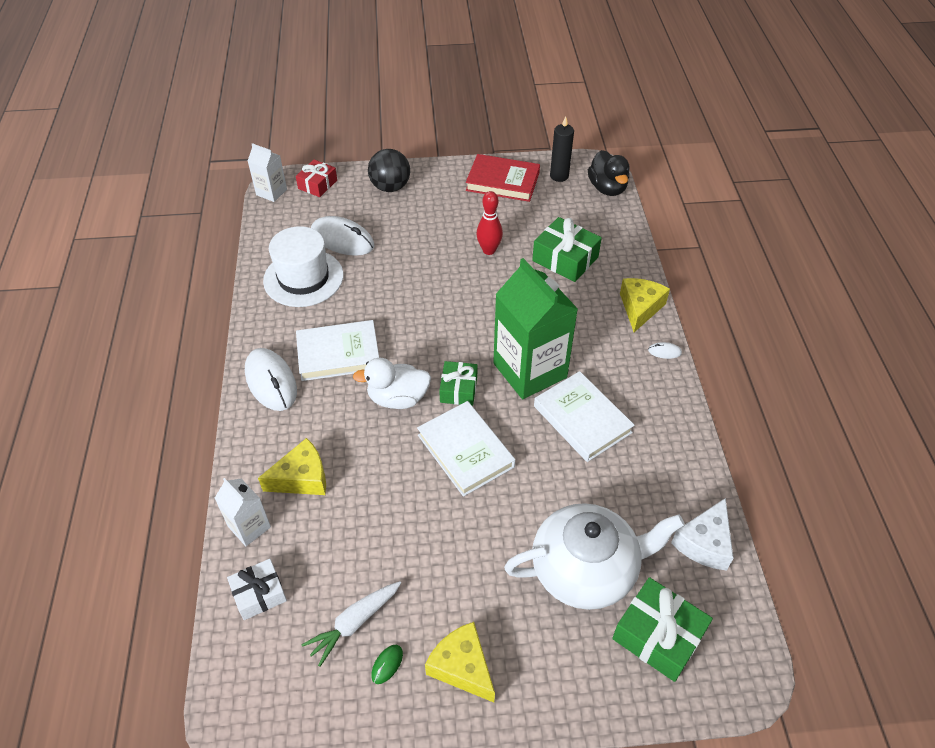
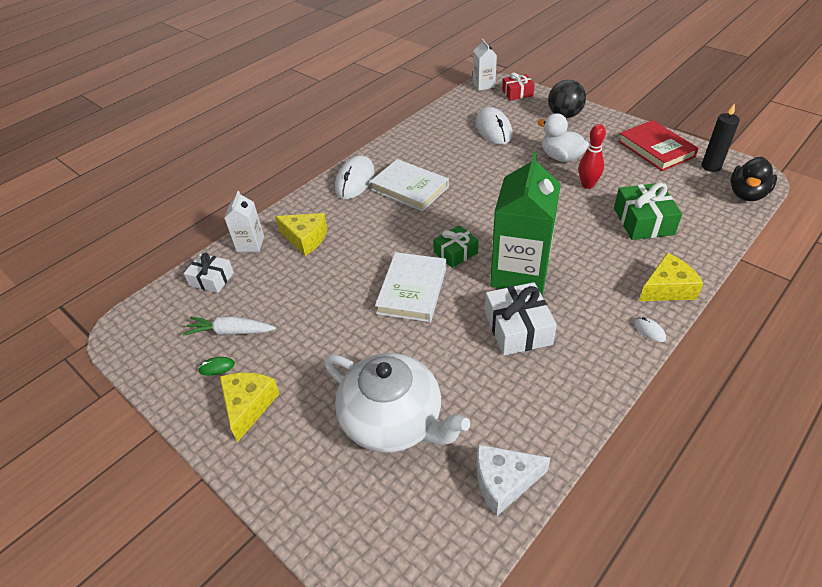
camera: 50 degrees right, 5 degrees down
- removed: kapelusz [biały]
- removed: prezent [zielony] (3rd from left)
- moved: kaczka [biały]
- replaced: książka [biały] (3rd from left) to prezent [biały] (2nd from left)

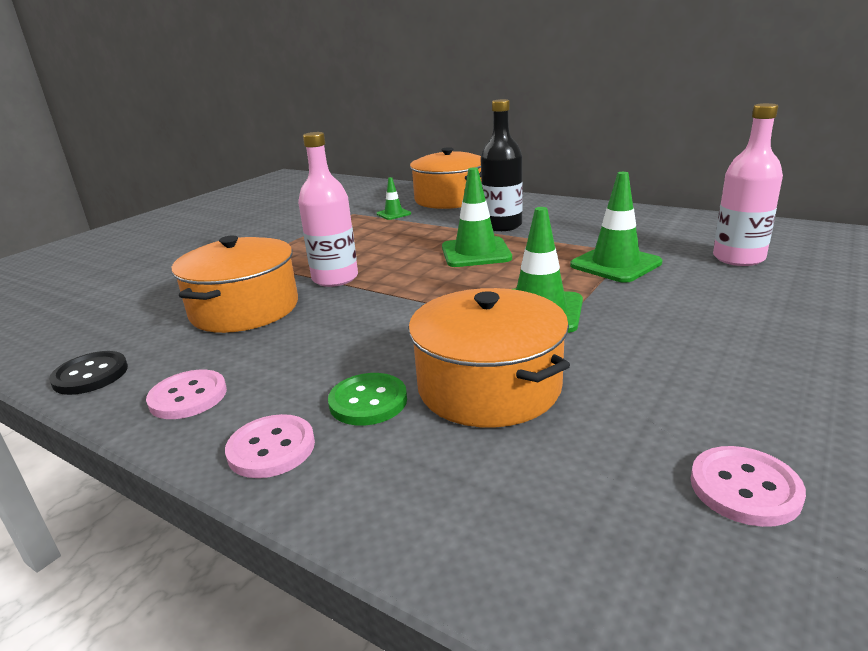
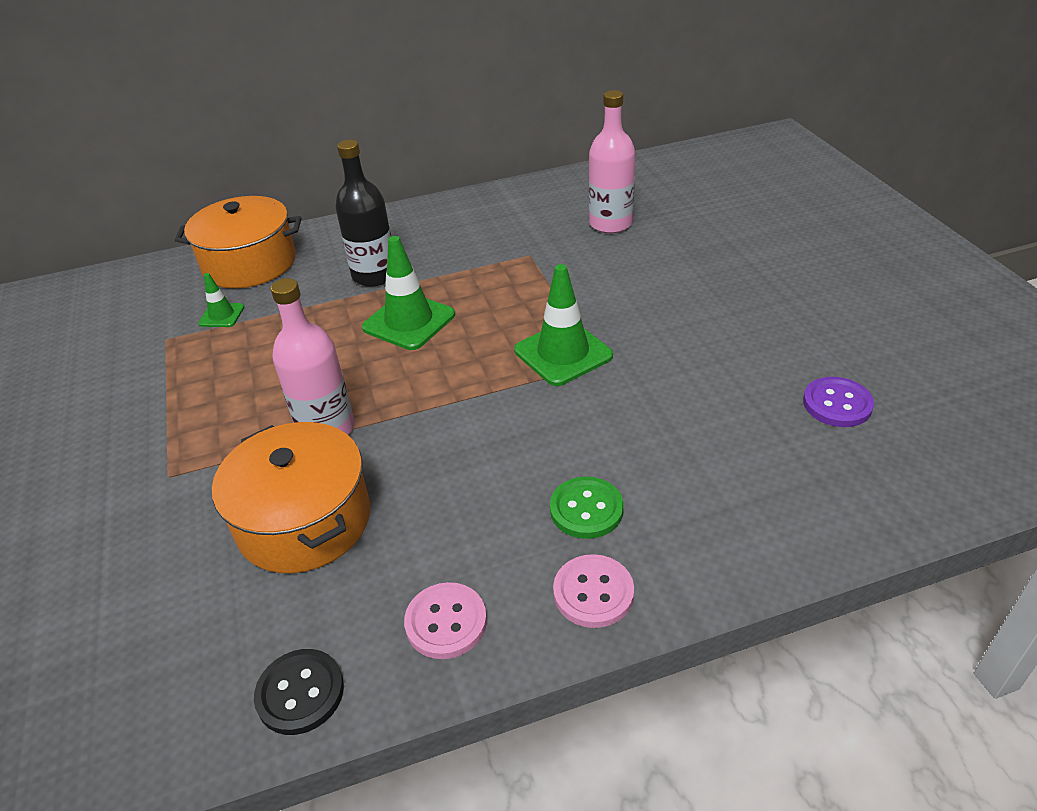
camera: 50 degrees left, 15 degrees up
- removed: garnek [pomarańczowy] (3rd from left)
- removed: pachołek [zielony] (4th from left)
- recoloured: guzik [różowy] (3rd from left) to guzik [fioletowy]

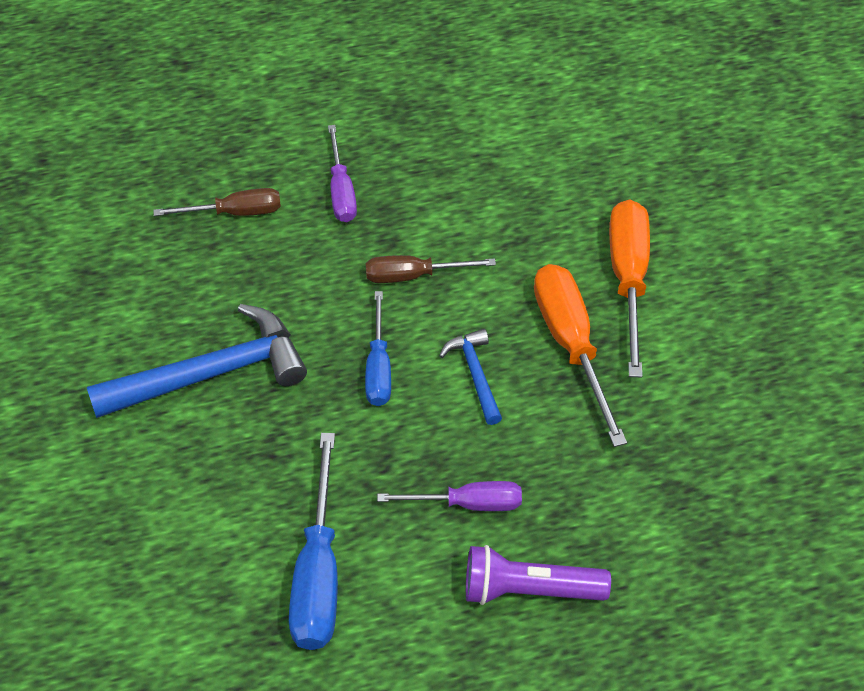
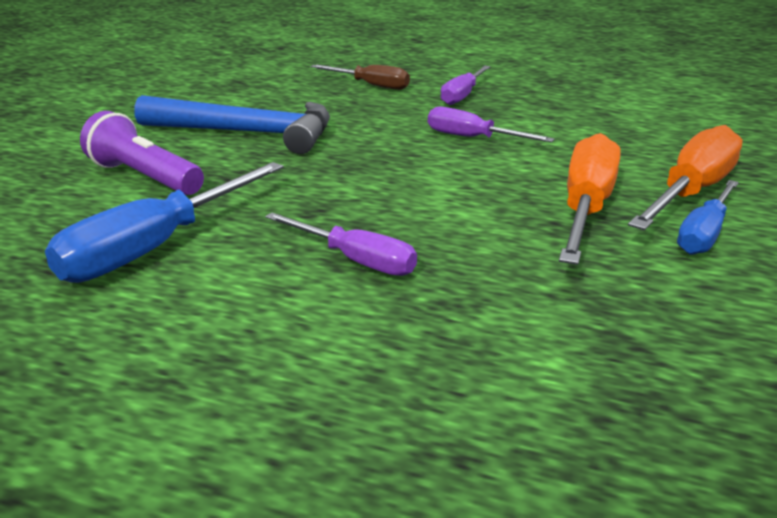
camera: 35 degrees right, 25 degrees down
- removed: młotek [niebieski] (2nd from left)
- moved: śrubokręt [niebieski] (2nd from left)
- moved: latarka [fioletowy]
- recoloured: śrubokręt [brązowy] (2nd from left) to śrubokręt [fioletowy] (3rd from left)

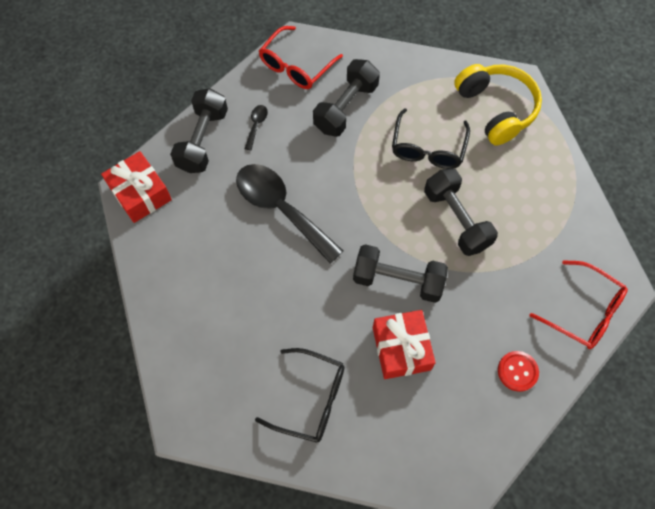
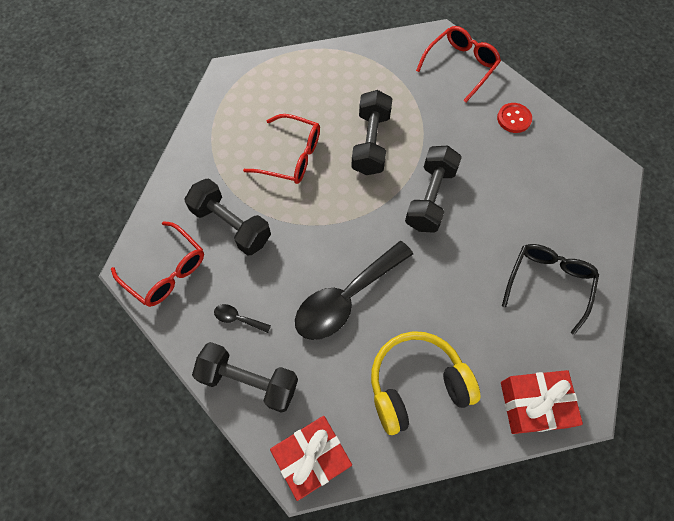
camera: 85 degrees left, 0 degrees up
- moved: prezent [czerwony] (2nd from left)
- moved: słuchawki [żółty]
- recoloured: okulary [czarny] (2nd from left) to okulary [czerwony] (2nd from left)
- turned: hantel [czarny] (4th from left in the first image) 60 degrees counterclockwise

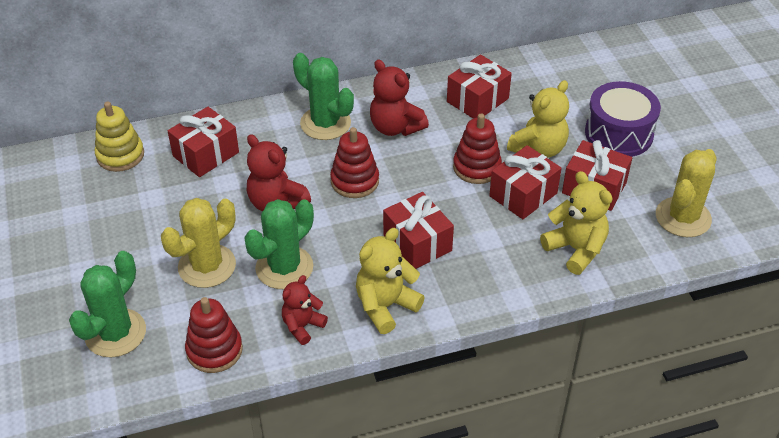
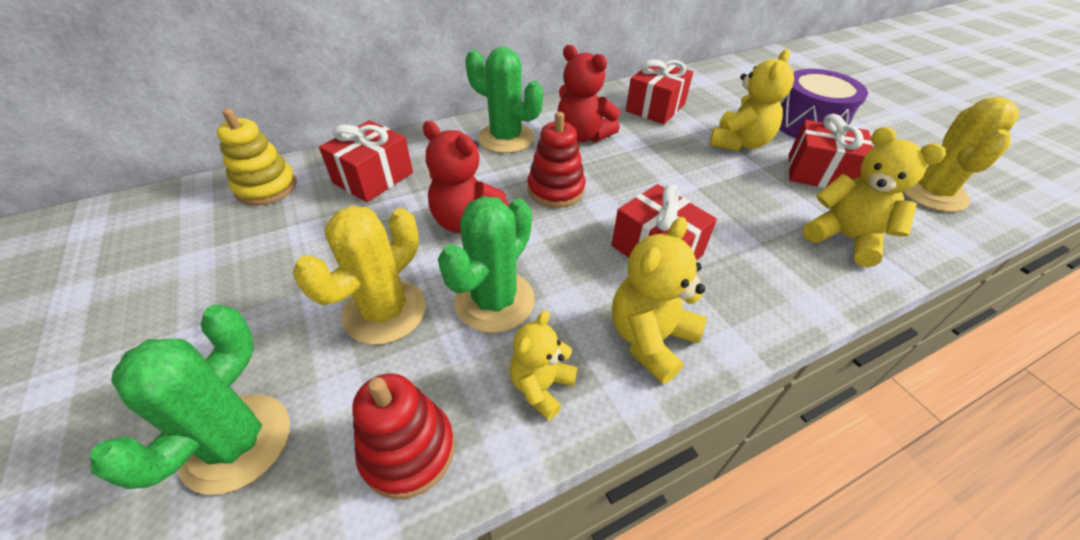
camera: 10 degrees left, 0 degrees up
- removed: zabawka nakładanka [czerwony] (3rd from left)
- removed: prezent [czerwony] (4th from left)
- recoloured: miś [czerwony] (2nd from left) to miś [żółty] (1st from left)

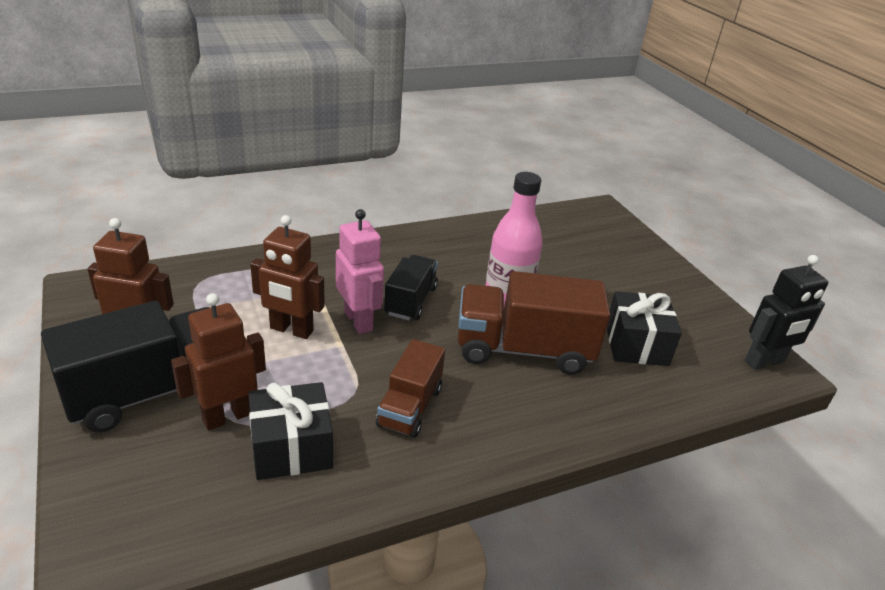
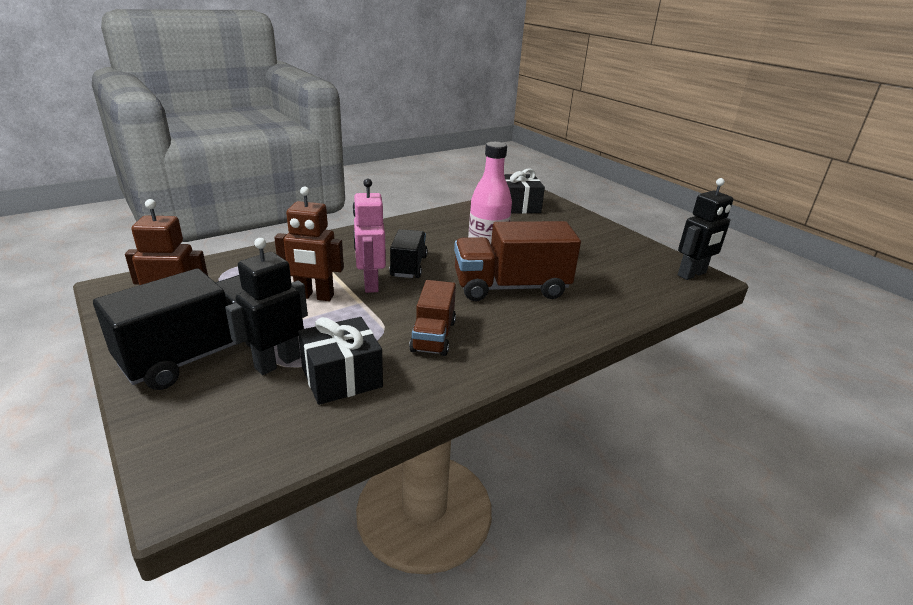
camera: 10 degrees left, 5 degrees down
- moved: prezent [czarny] (2nd from left)
- recoloured: robot [brązowy] (2nd from left) to robot [czarny] (1st from left)
- turned: robot [różowy] 150 degrees counterclockwise

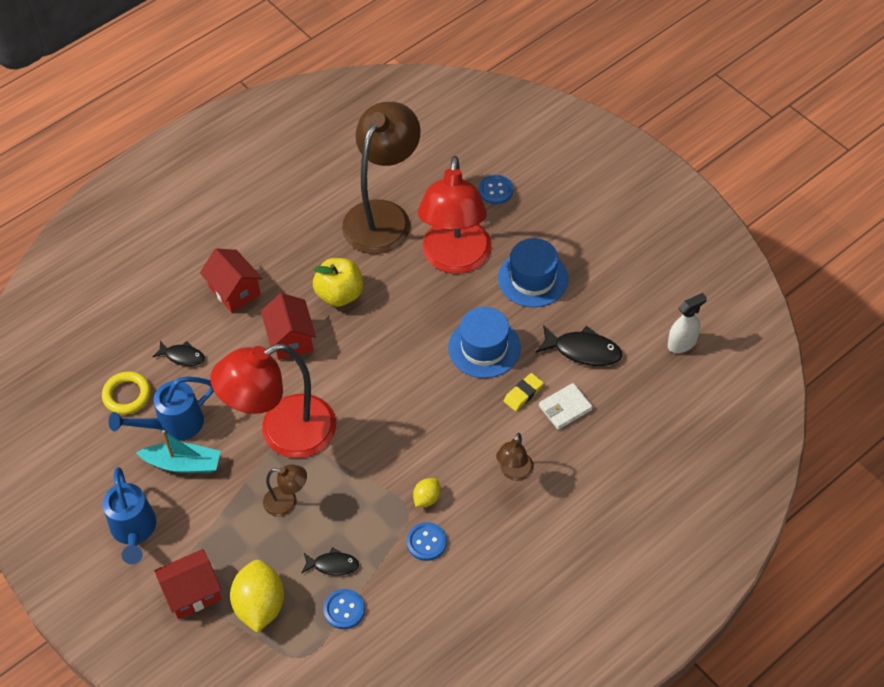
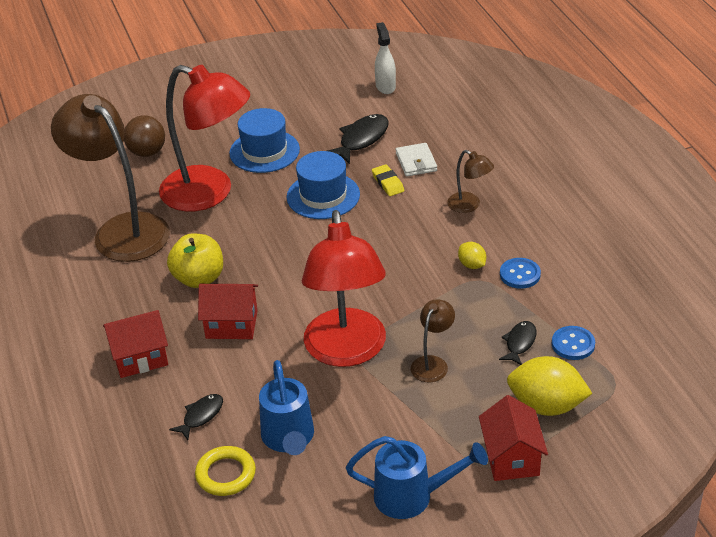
camera: 70 degrees left, 15 degrees down
- removed: łódka [turkusowy]
- replaced: guzik [niebieski] (3rd from left) to piłka [brązowy]

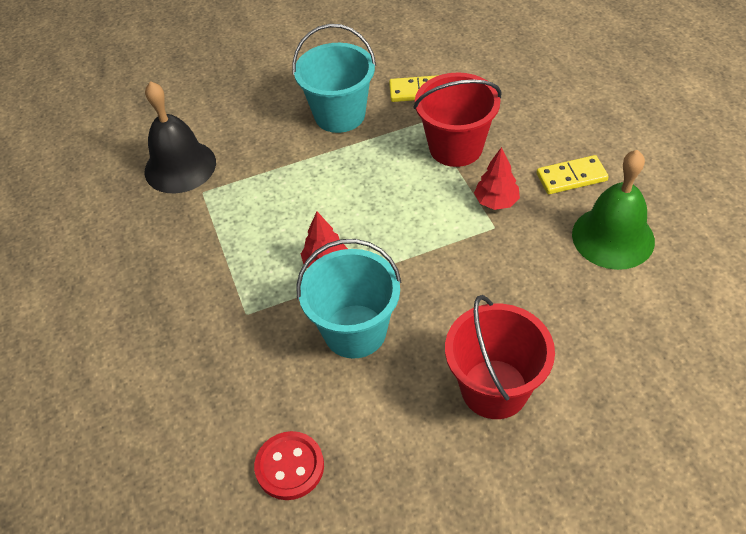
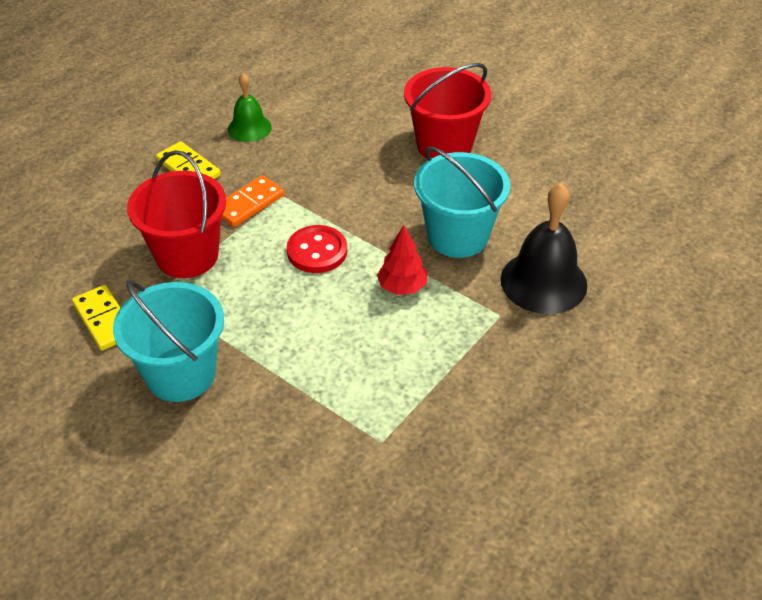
camera: 125 degrees left, 5 degrees down
- moved: dzwonek [czarny]
- moved: guzik [czerwony]
- replaced: drzewko [czerwony] (2nd from left) to kostka domina [pomarańczowy]
- resized: dzwonek [zielony] x0.59

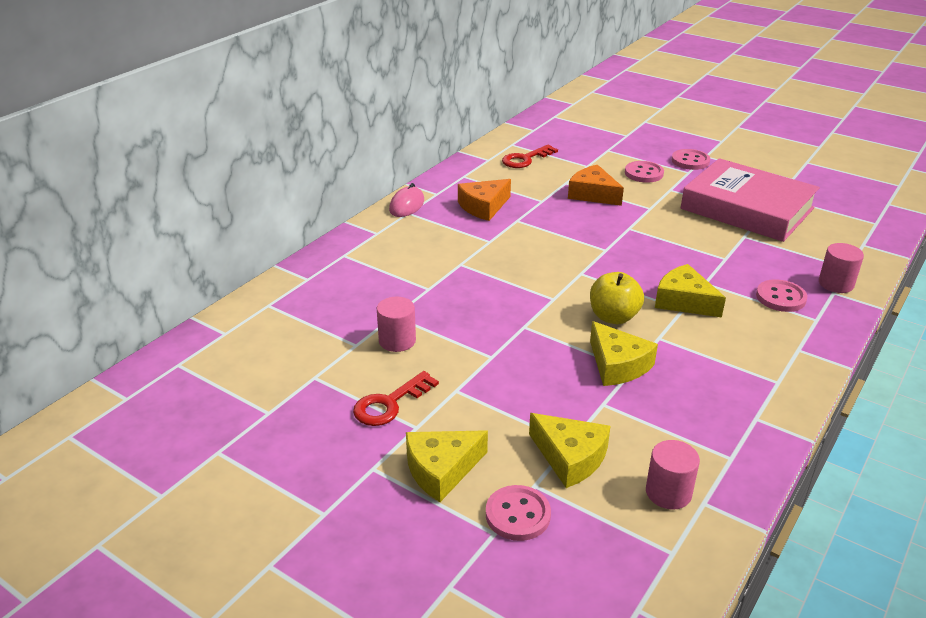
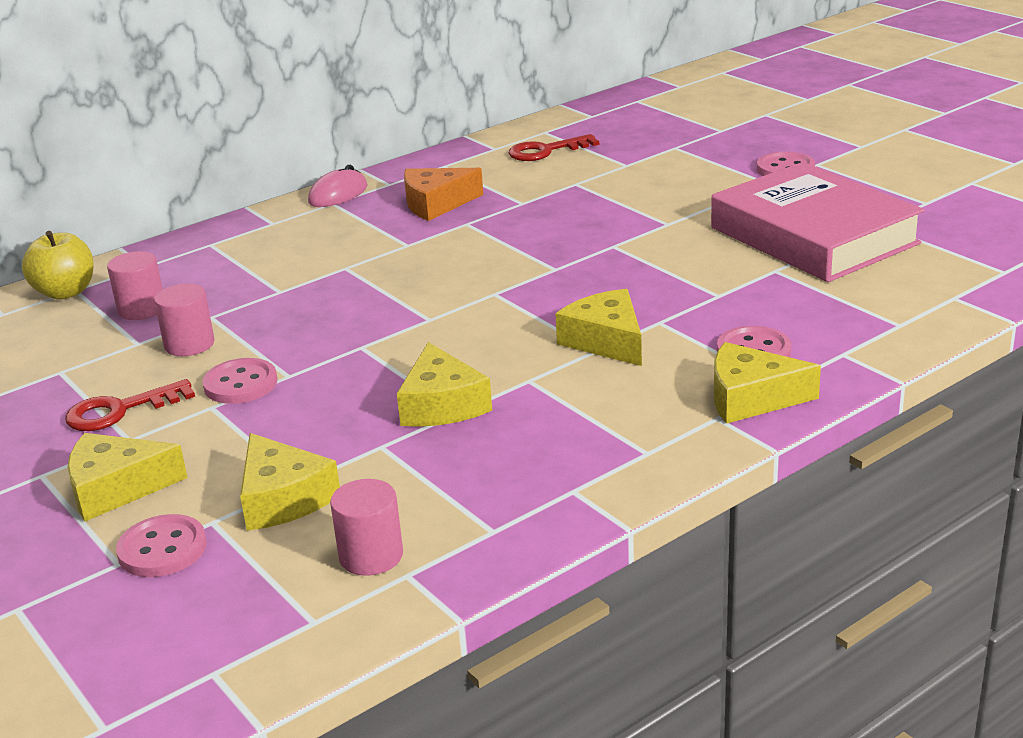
camera: 20 degrees right, 5 degrees down
- removed: ser [pomarańczowy] (2nd from left)
- added: ser [żółty] (5th from left)
- moved: jabłko [żółty]
- moved: guzik [różowy] (2nd from left)
- moved: walec [różowy] (3rd from left in the first image) to walec [różowy] (1st from left)

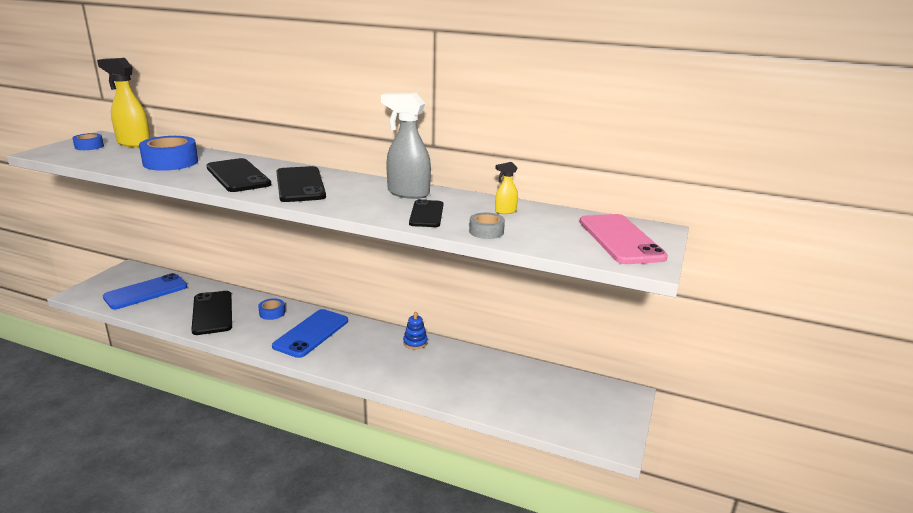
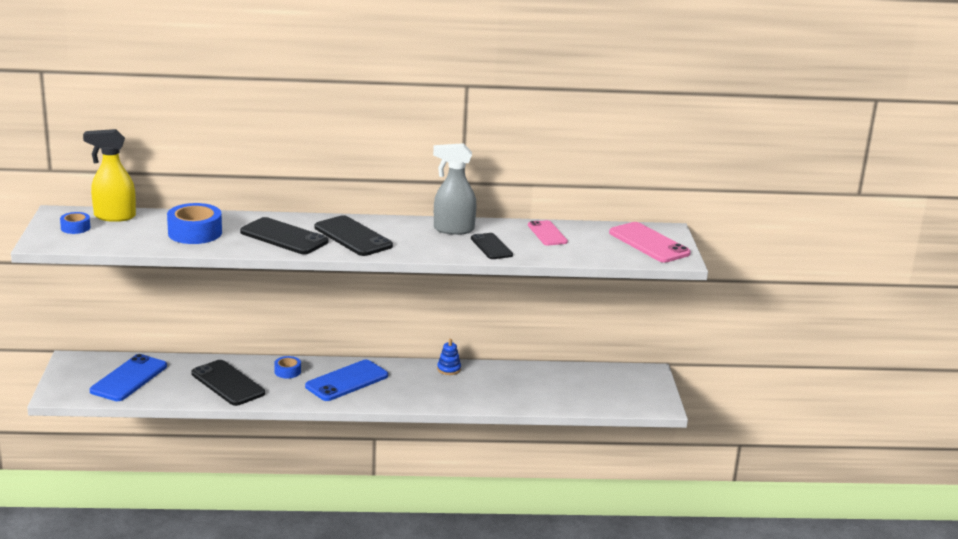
camera: 25 degrees left, 0 degrees up
- removed: taśma klejąca [szary]
- replaced: spryskiwacz [żółty] (2nd from left) to telefon [różowy] (1st from left)
- turned: telefon [niebieski] (2nd from left) 45 degrees clockwise

